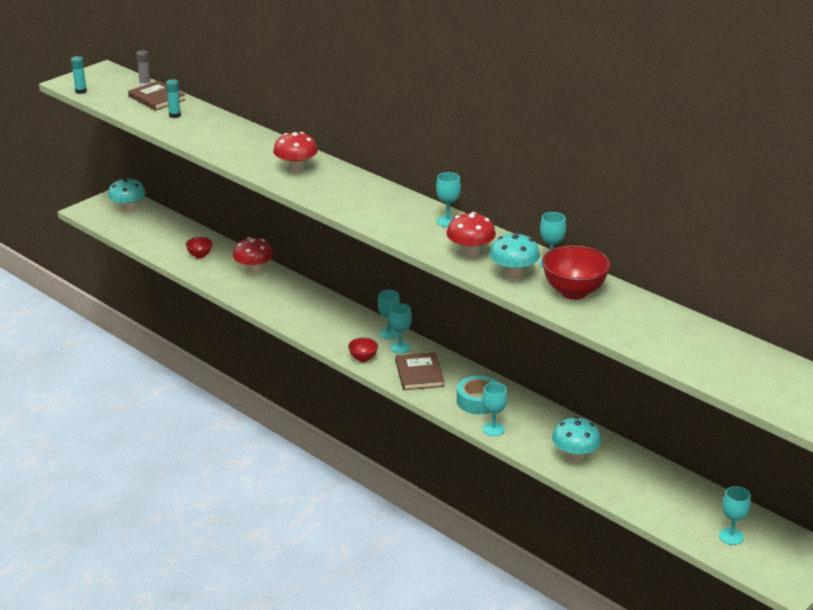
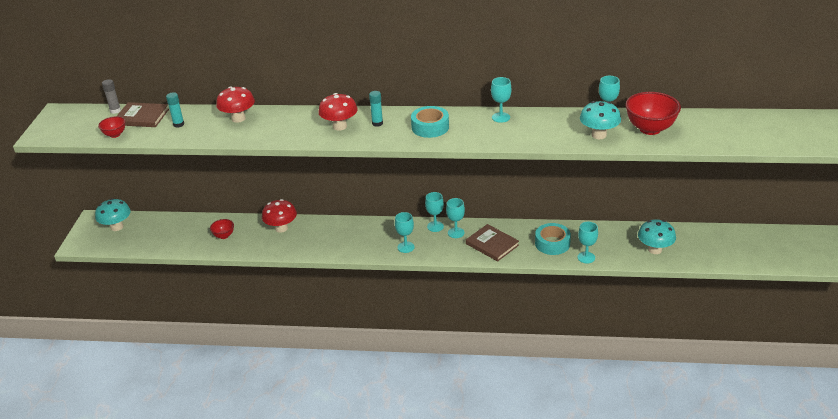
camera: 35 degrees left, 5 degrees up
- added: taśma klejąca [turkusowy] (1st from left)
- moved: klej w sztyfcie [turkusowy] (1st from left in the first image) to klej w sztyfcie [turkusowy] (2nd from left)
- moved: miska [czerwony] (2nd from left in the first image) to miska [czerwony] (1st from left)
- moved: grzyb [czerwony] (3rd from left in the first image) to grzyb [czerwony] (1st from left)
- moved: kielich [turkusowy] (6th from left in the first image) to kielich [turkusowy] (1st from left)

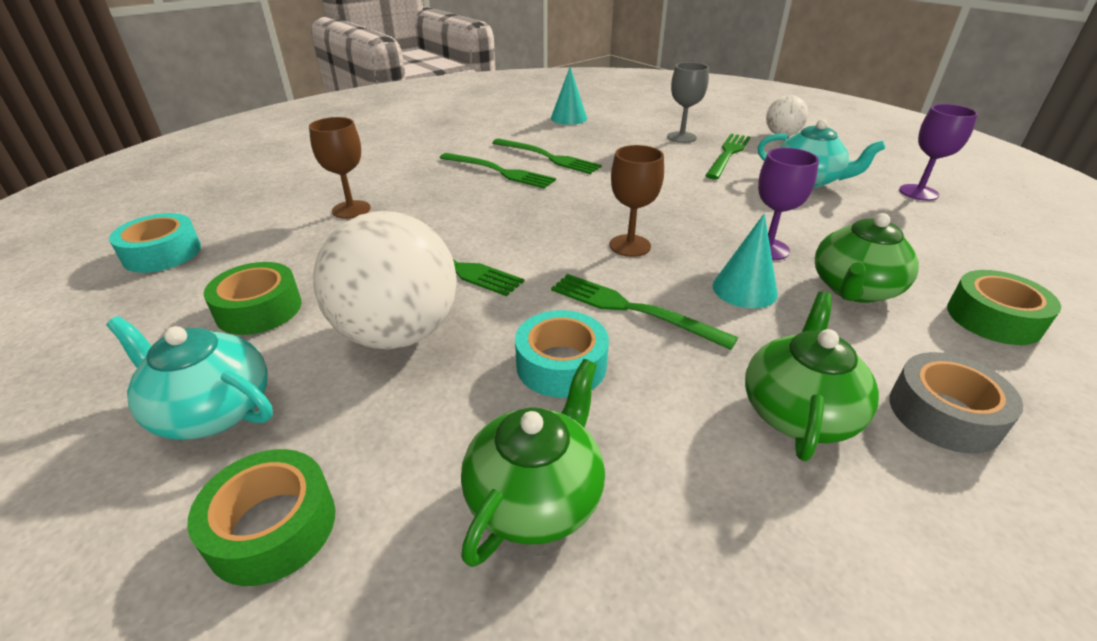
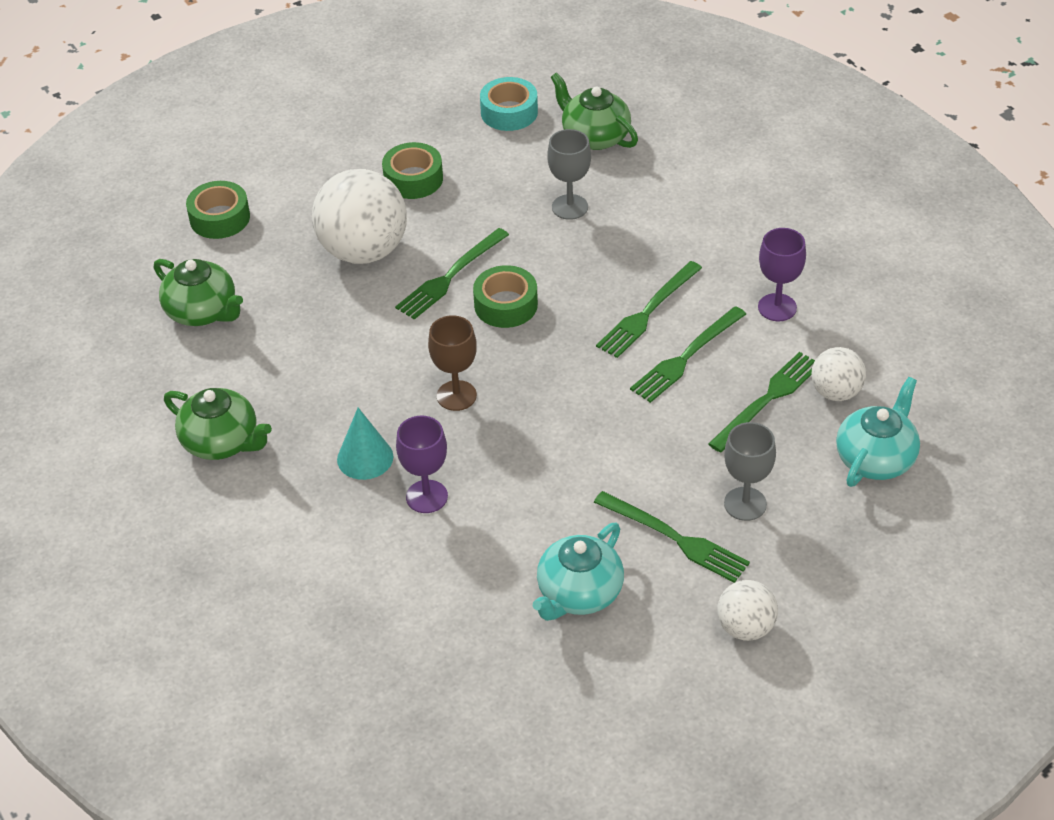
camera: 100 degrees right, 10 degrees up
- removed: taśma klejąca [turkusowy] (2nd from left)
- removed: taśma klejąca [szary]
- moved: imbryk [turkusowy] (1st from left in the first image) to imbryk [turkusowy] (2nd from left)
- moved: widelec [zielony] (4th from left in the first image) to widelec [zielony] (5th from left)
- moved: imbryk [zielony] (3rd from left)
- moved: kielich [fioletowy] (2nd from left)
- moved: taśma klejąca [zielony] (3rd from left)
- replaced: stożek [turkusowy] (1st from left) to piłka [biały] (3rd from left)
- recoloured: kielich [brązowy] (1st from left) to kielich [szary] (1st from left)

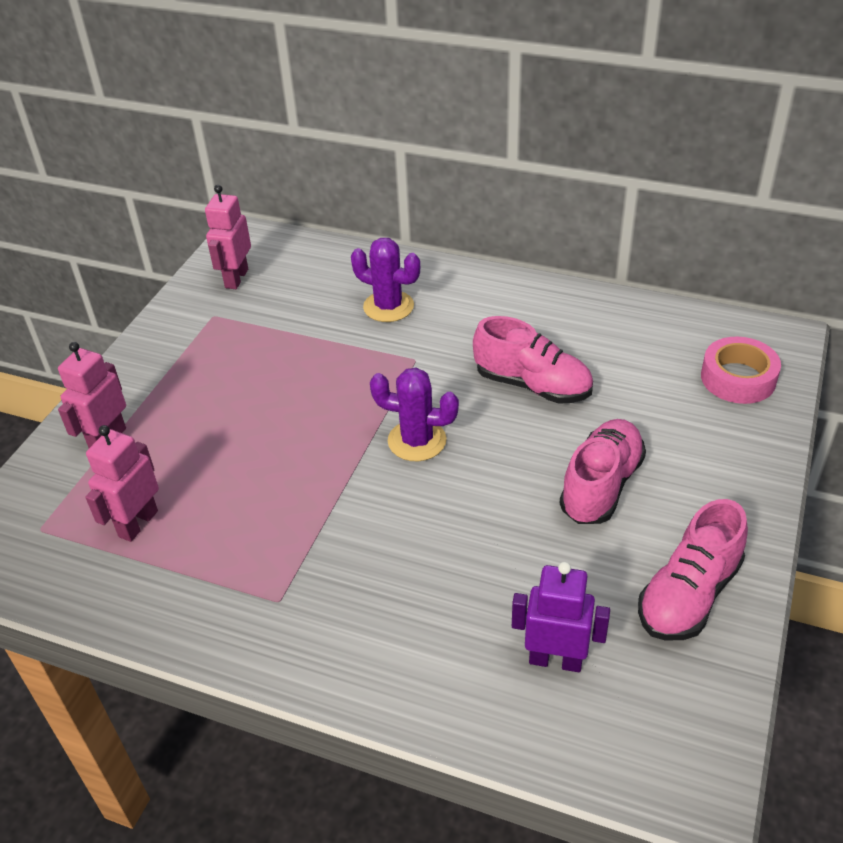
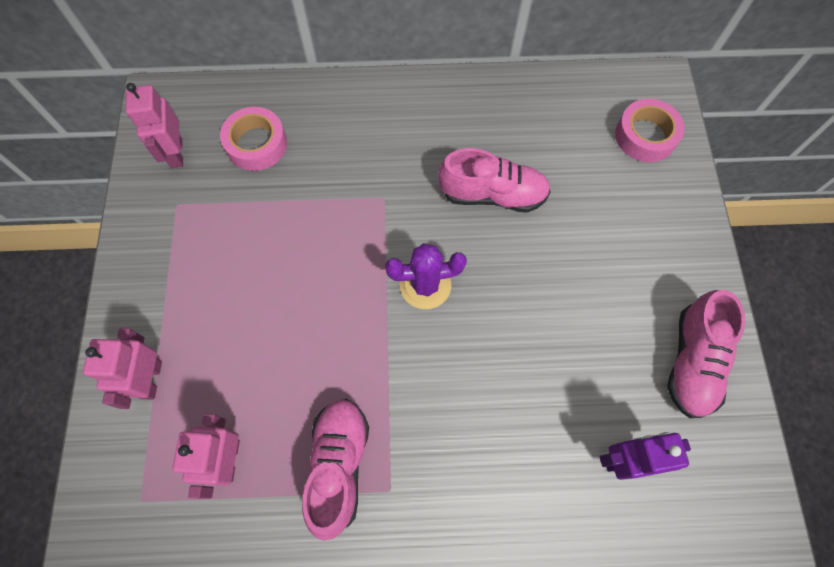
camera: 25 degrees left, 25 degrees up
- removed: kaktus [fioletowy] (1st from left)
- added: taśma klejąca [różowy] (1st from left)
- moved: but [różowy] (2nd from left in the first image) to but [różowy] (1st from left)

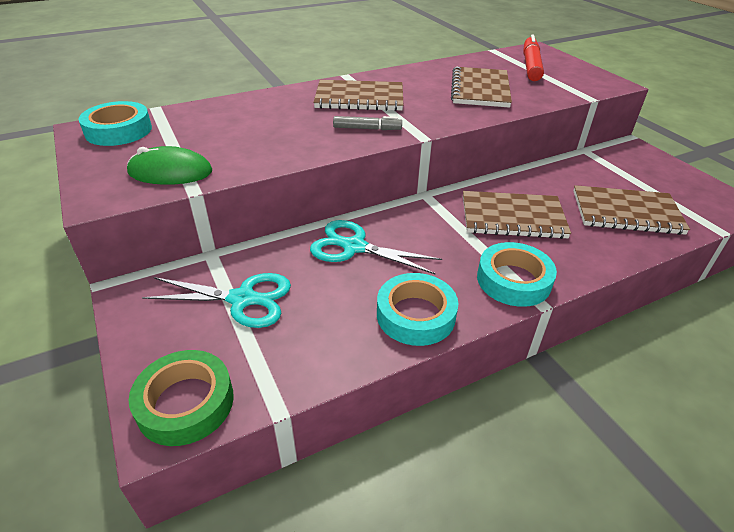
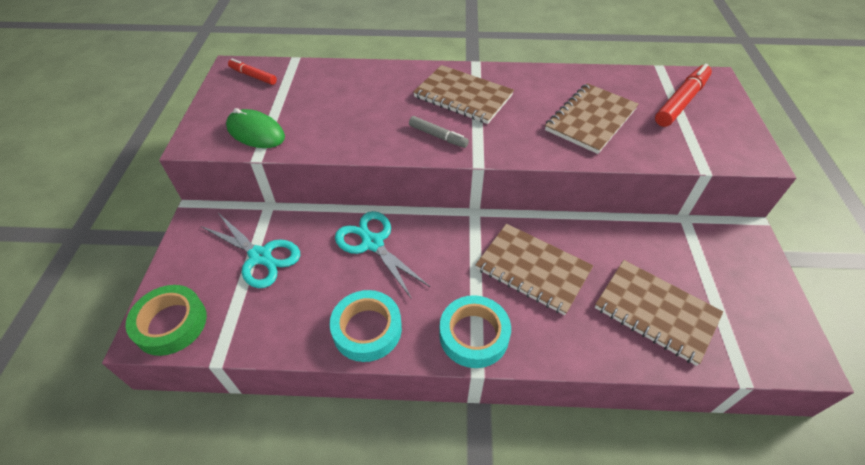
camera: 30 degrees right, 10 degrees up
- replaced: taśma klejąca [turkusowy] (1st from left) to flamaster [czerwony] (1st from left)

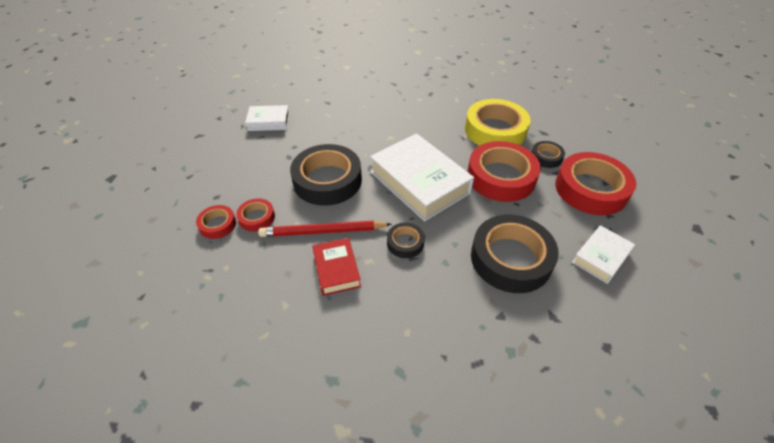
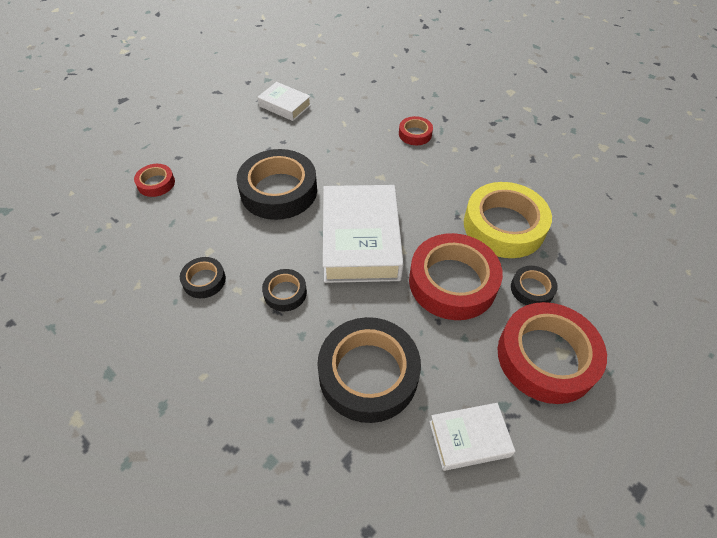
camera: 35 degrees right, 5 degrees up
- removed: ołówek [czerwony]
- moved: taśma klejąca [czerwony] (2nd from left)
- replaced: książka [czerwony] to taśma klejąca [czarny] (1st from left)

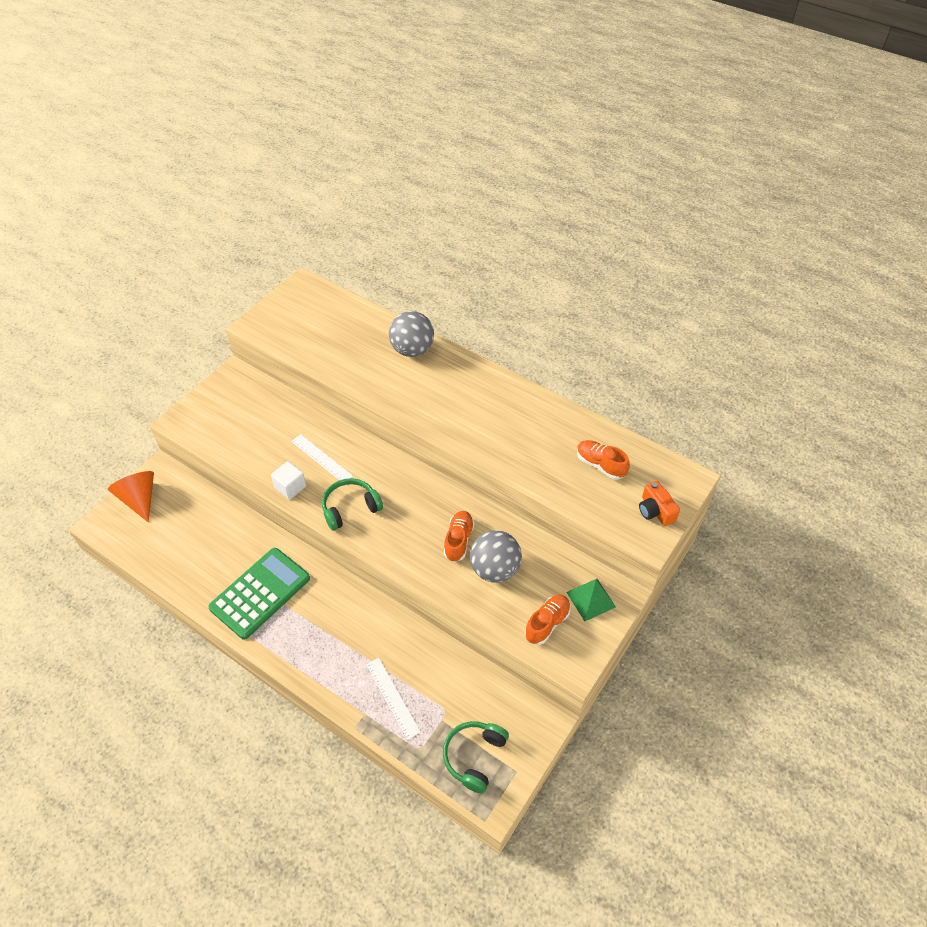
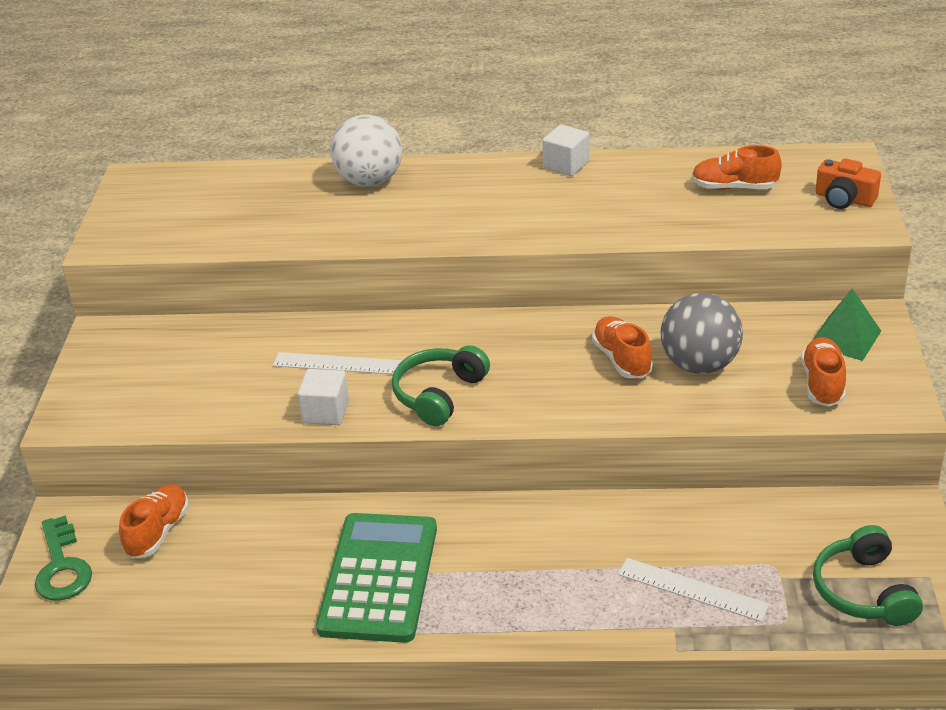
camera: 30 degrees left, 15 degrees down
- added: but [pomarańczowy] (1st from left)
- added: sześcian [biały] (2nd from left)
- replaced: stożek [pomarańczowy] to klucz [zielony]
- recoloured: piłka [szary] (1st from left) to piłka [biały]

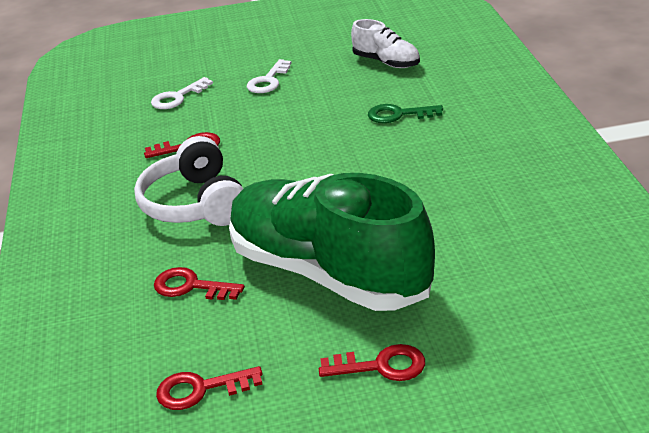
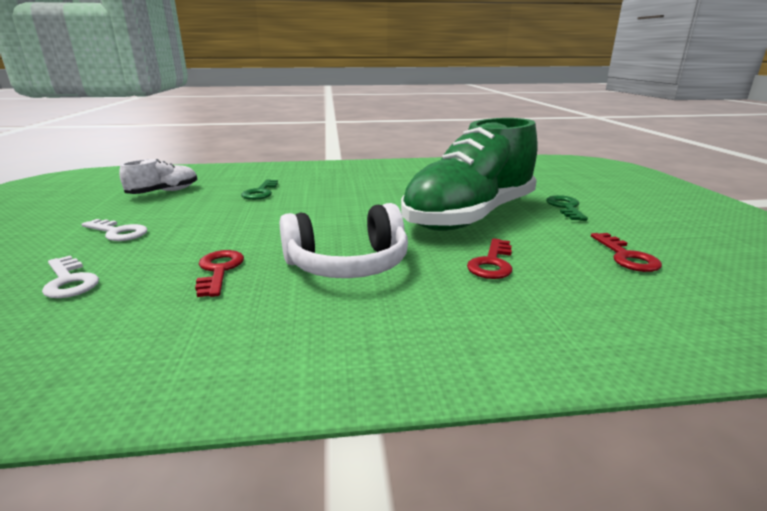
camera: 90 degrees left, 10 degrees down
- recoloured: klucz [czerwony] (4th from left) to klucz [zielony] (2nd from left)

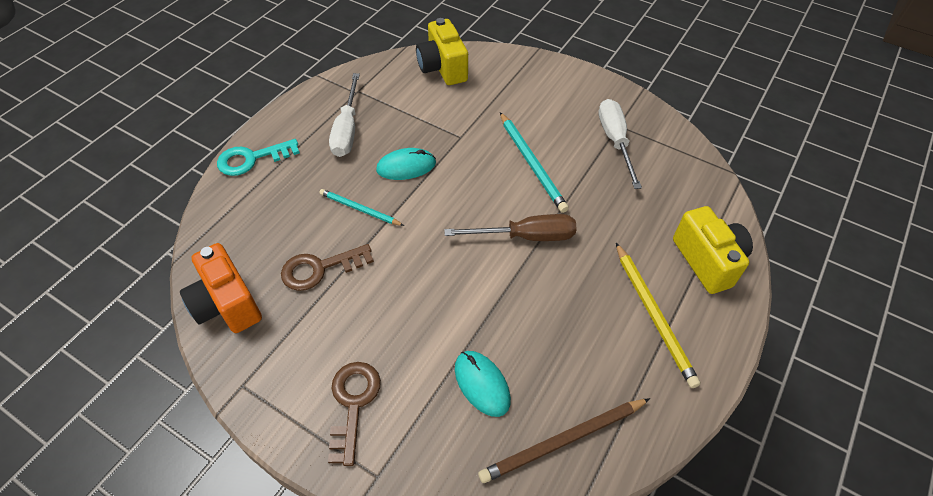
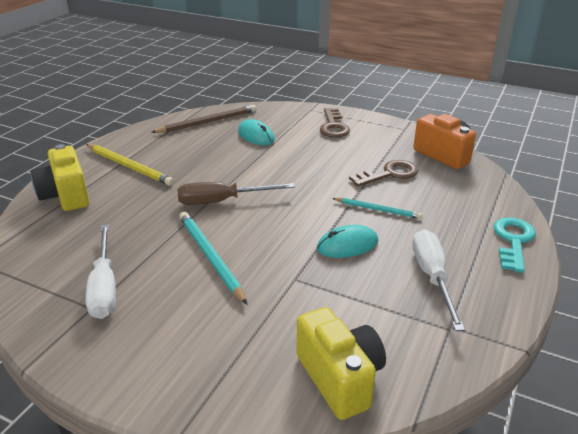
camera: 175 degrees right, 20 degrees down
- turned: klucz [turkusowy] 45 degrees counterclockwise
- turned: ołówek [żółty] 150 degrees clockwise

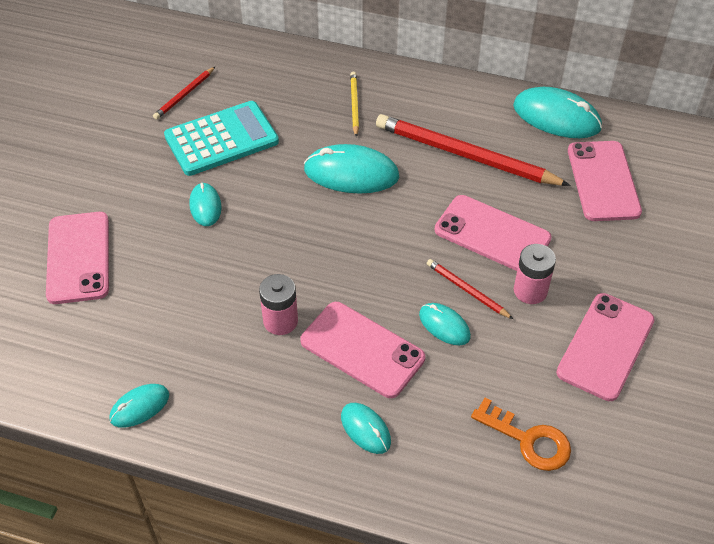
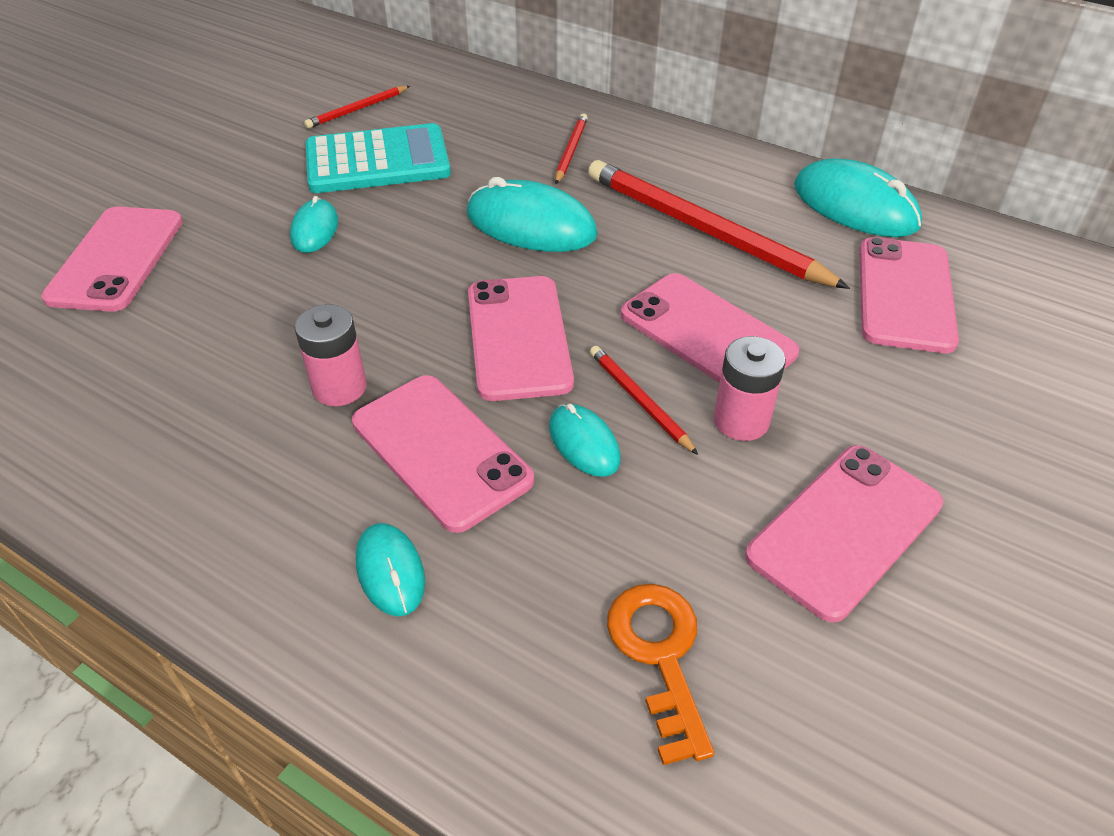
camera: 15 degrees right, 5 degrees down
- removed: myszka [turkusowy] (1st from left)
- added: telefon [różowy] (3rd from left)
- recoloured: ołówek [żółty] to ołówek [czerwony] (2nd from left)
- turned: klucz [pomarańczowy] 150 degrees counterclockwise

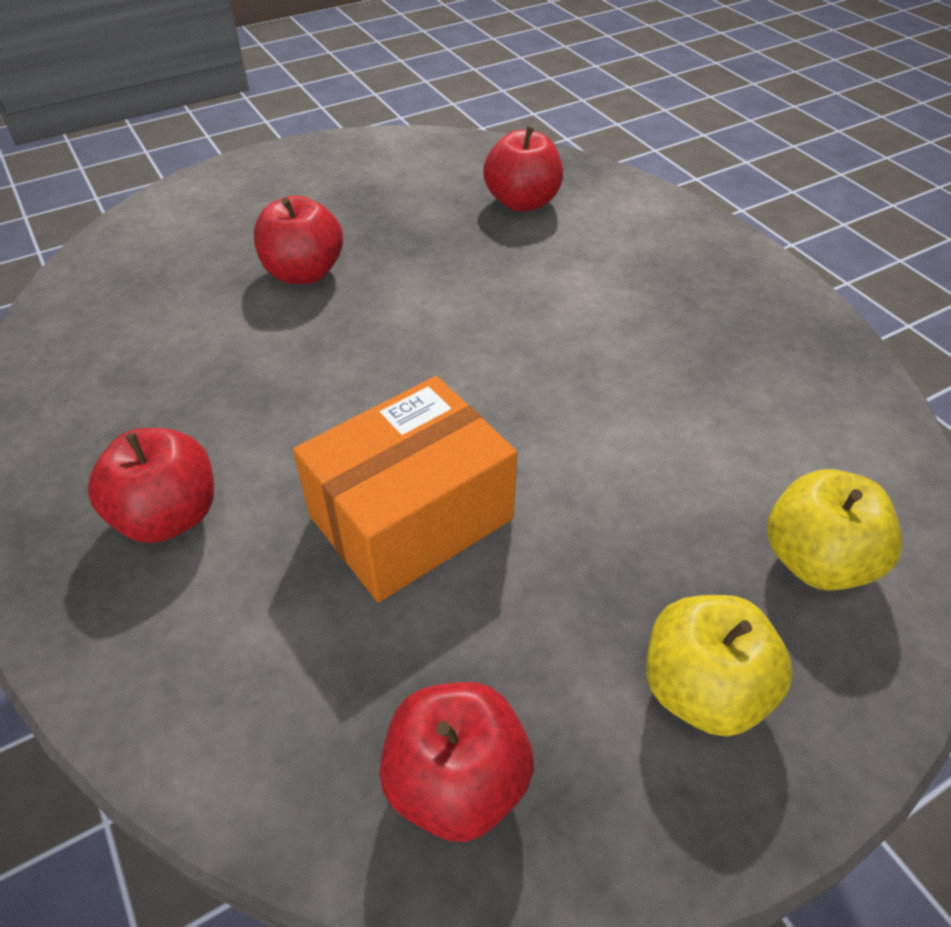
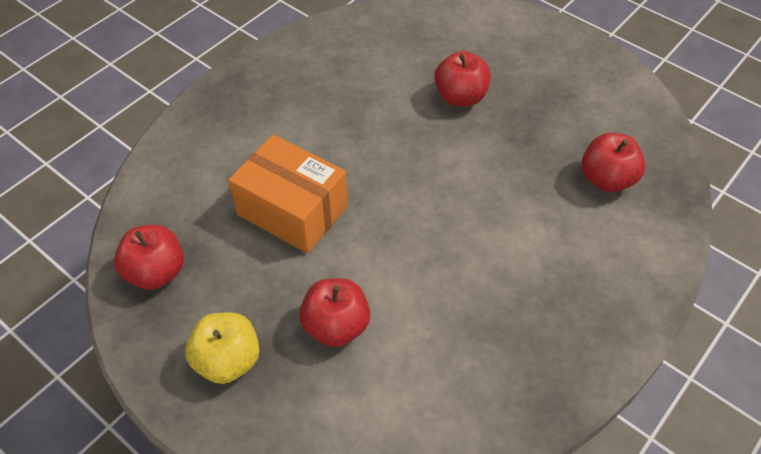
camera: 70 degrees right, 5 degrees up
- removed: jabłko [żółty] (2nd from left)
- moved: jabłko [czerwony] (1st from left in the first image) to jabłko [czerwony] (2nd from left)

